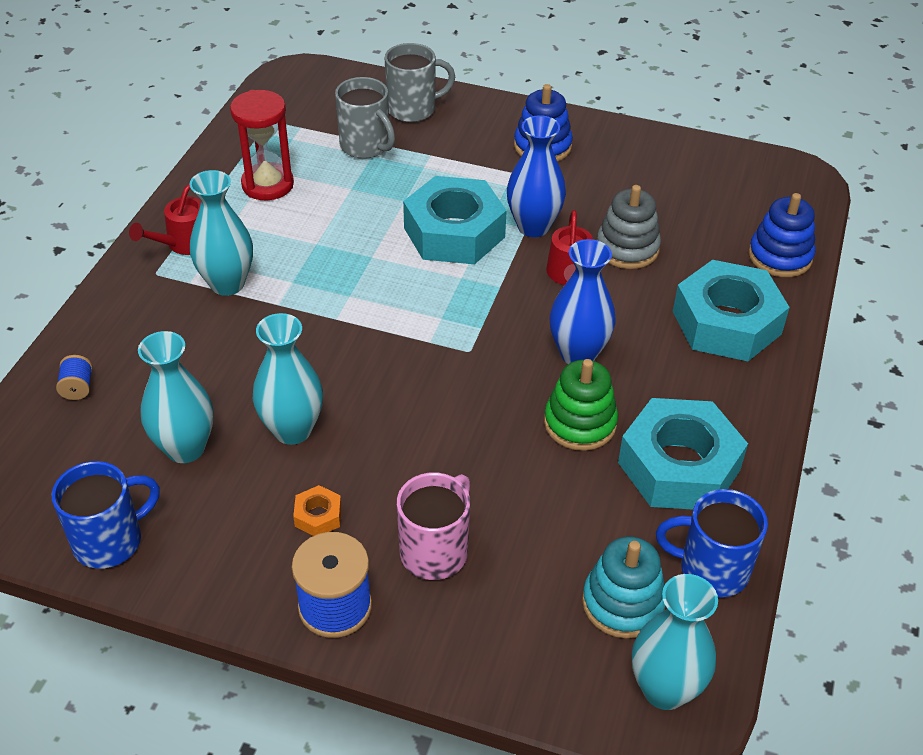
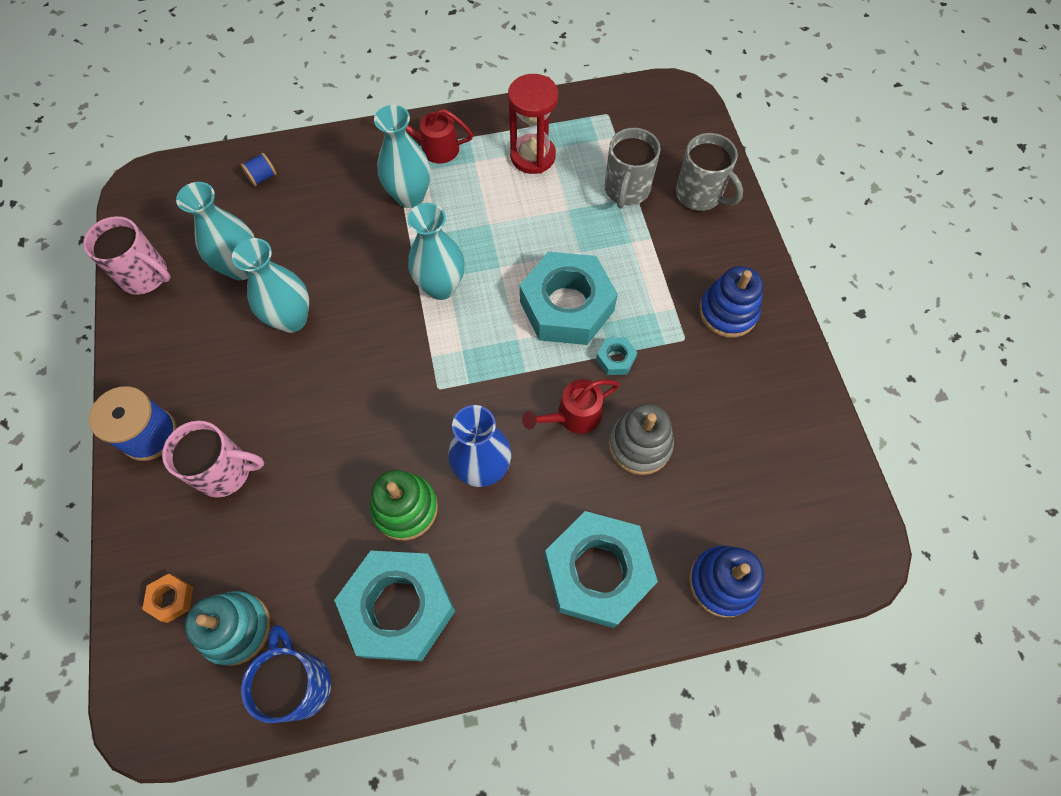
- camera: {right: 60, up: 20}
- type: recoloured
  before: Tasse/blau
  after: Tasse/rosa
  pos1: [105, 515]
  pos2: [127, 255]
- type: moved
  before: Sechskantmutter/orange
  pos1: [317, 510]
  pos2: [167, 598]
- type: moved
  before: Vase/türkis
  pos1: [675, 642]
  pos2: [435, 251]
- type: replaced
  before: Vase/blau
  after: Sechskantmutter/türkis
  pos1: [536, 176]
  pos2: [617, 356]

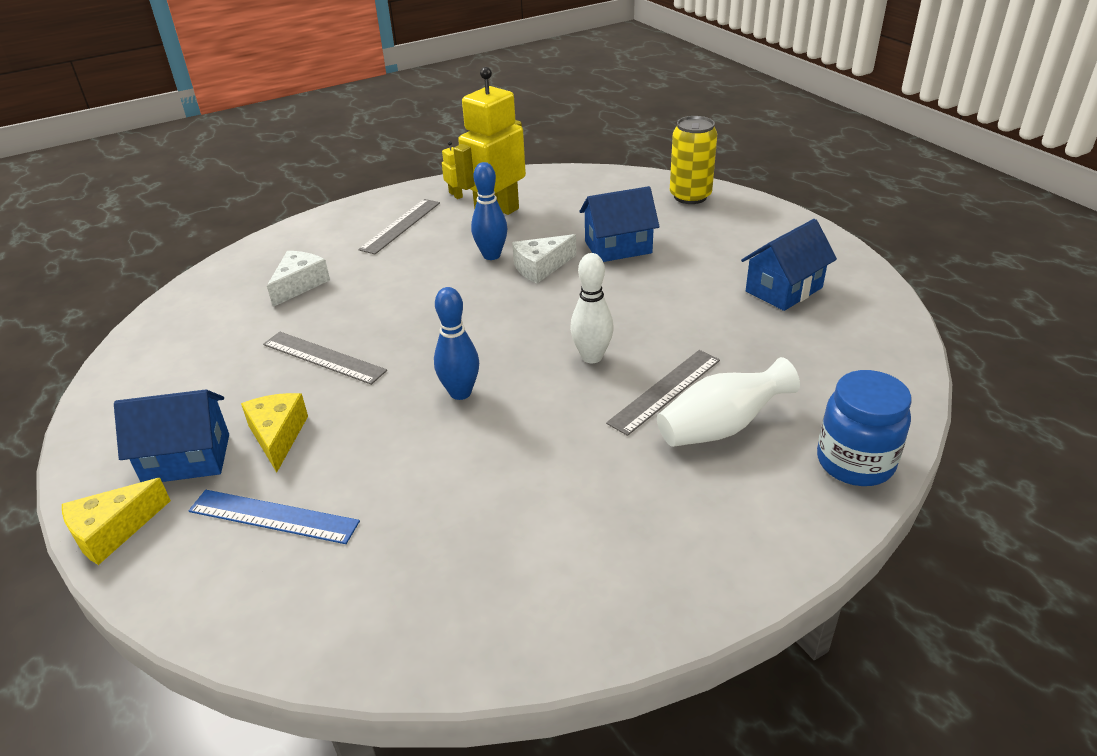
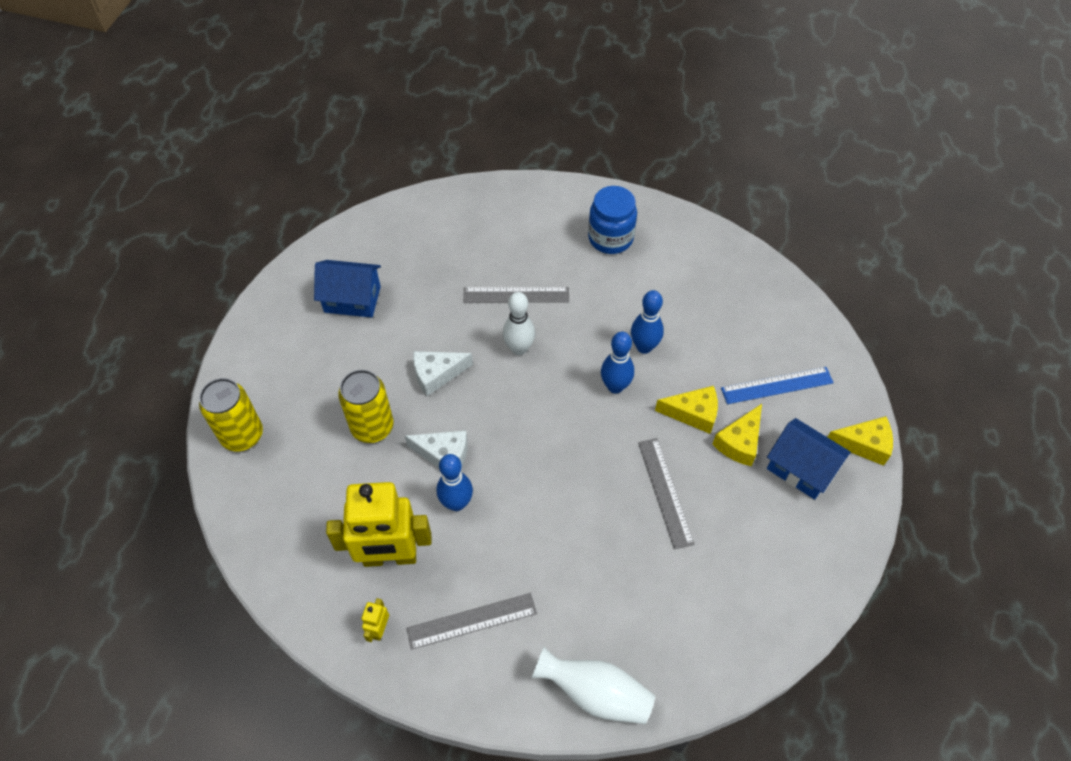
- camera: {right: -135, up: 20}
- type: replaced
  before: Haus/blau
  after: Dose/gelb
  pos1: [619, 224]
  pos2: [365, 406]
- type: moved
  before: Käse/weiß
  pos1: [298, 279]
  pos2: [443, 373]
- type: moved
  before: Vase/weiß
  pos1: [728, 402]
  pos2: [593, 685]
- type: moved
  before: Einmachglas/blau
  pos1: [864, 428]
  pos2: [612, 220]
- type: added
  after: Bowlingkegel/blau
  pos2: [647, 322]
- type: added
  after: Käse/gelb
  pos2: [686, 410]
- type: turned
  before: Lineal/blau
  pos1: [274, 517]
  pos2: [777, 385]
  turn: -75

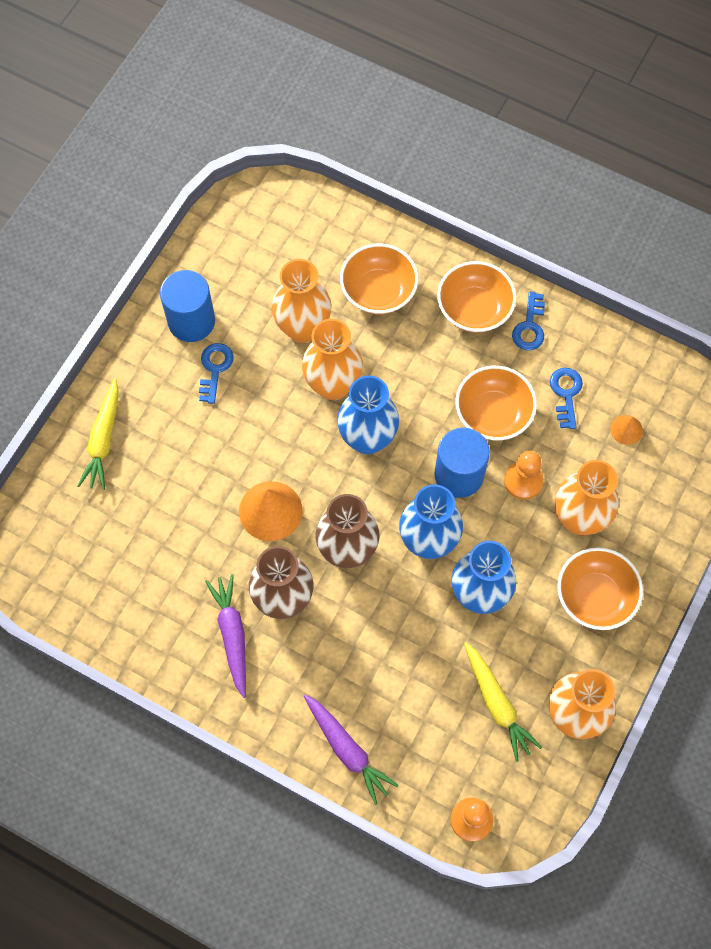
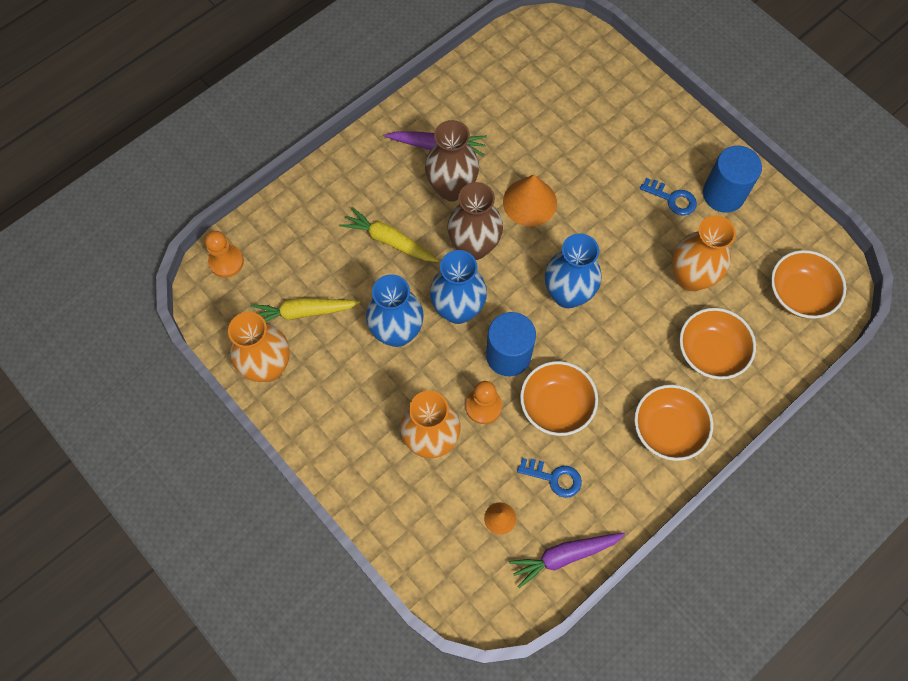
- camera: {right: 110, up: 0}
- type: moved
  before: Karotte/gelb
  pos1: [98, 434]
  pos2: [389, 234]
- type: moved
  before: Karotte/lila
  pos1: [351, 749]
  pos2: [567, 560]
- type: moved
  before: Schüssel/orange
  pos1: [600, 588]
  pos2: [808, 284]
- type: removed
  before: Vase/orange
  pos1: [332, 359]
- type: removed
  before: Schlüssel/blau
  pos1: [528, 320]

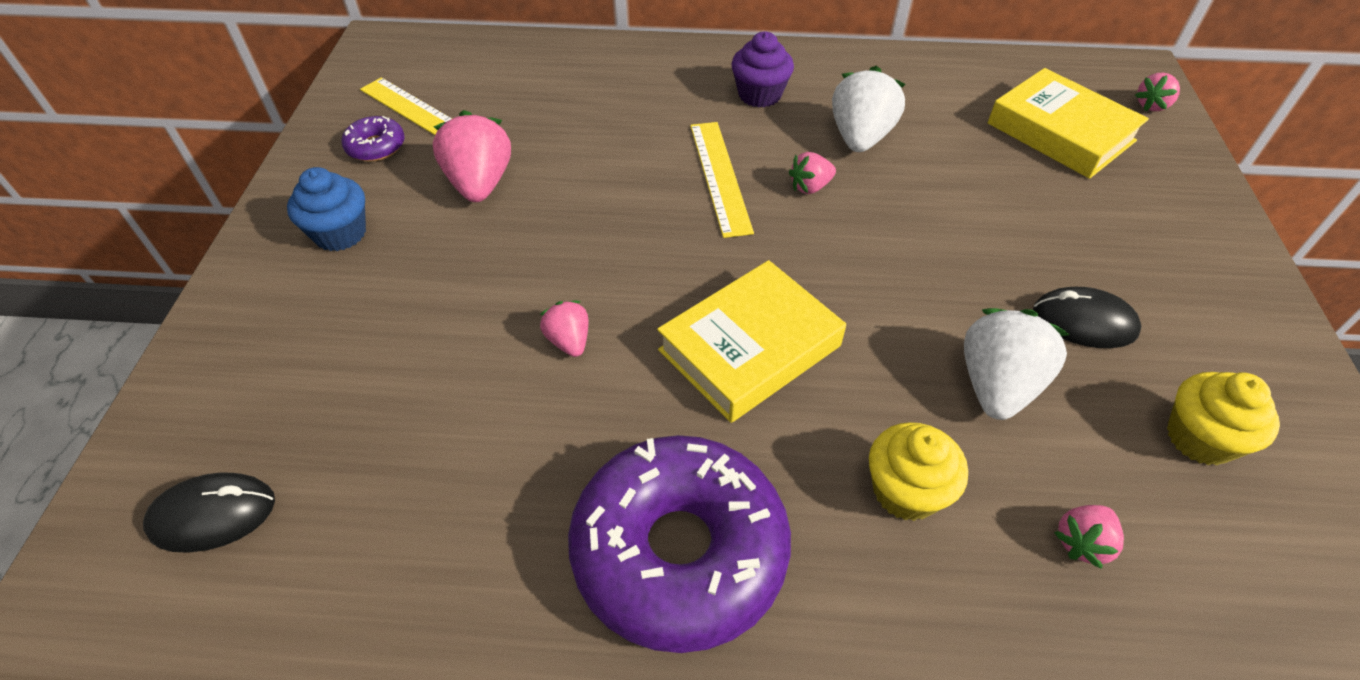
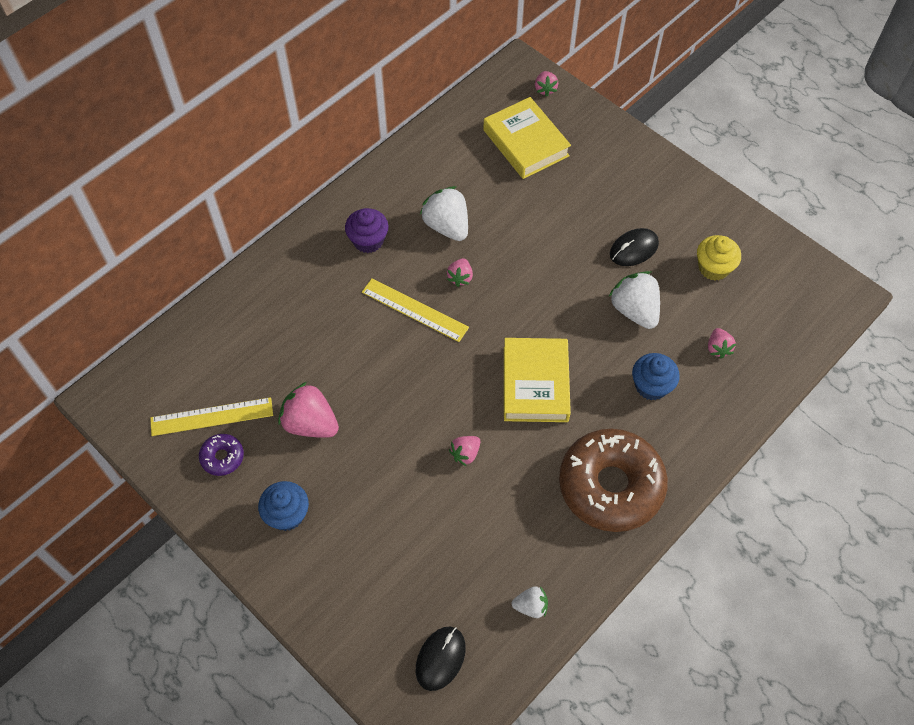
- camera: {right: -50, up: 10}
- type: turned
  before: Erdbeere/rosa
  pos1: [564, 329]
  pos2: [465, 451]
  turn: -60
- type: turned
  before: Buch/gelb
  pos1: [1068, 123]
  pos2: [527, 138]
  turn: 60
- type: added
  after: Erdbeere/weiß
  pos2: [530, 602]
- type: recoloured
  before: Donut/lila
  after: Donut/braun
  pos1: [679, 544]
  pos2: [613, 480]
- type: recoloured
  before: Muffin/gelb
  after: Muffin/blau
  pos1: [918, 471]
  pos2: [656, 376]

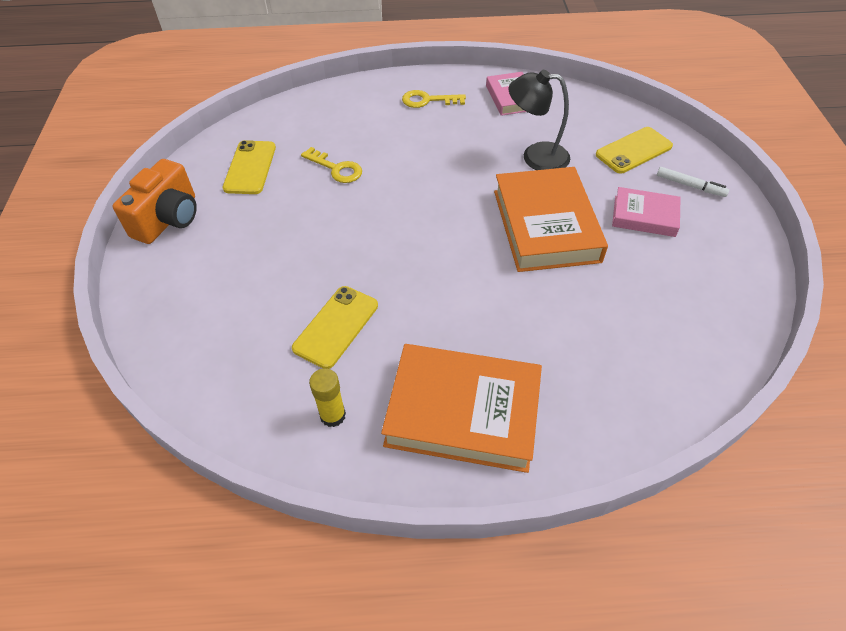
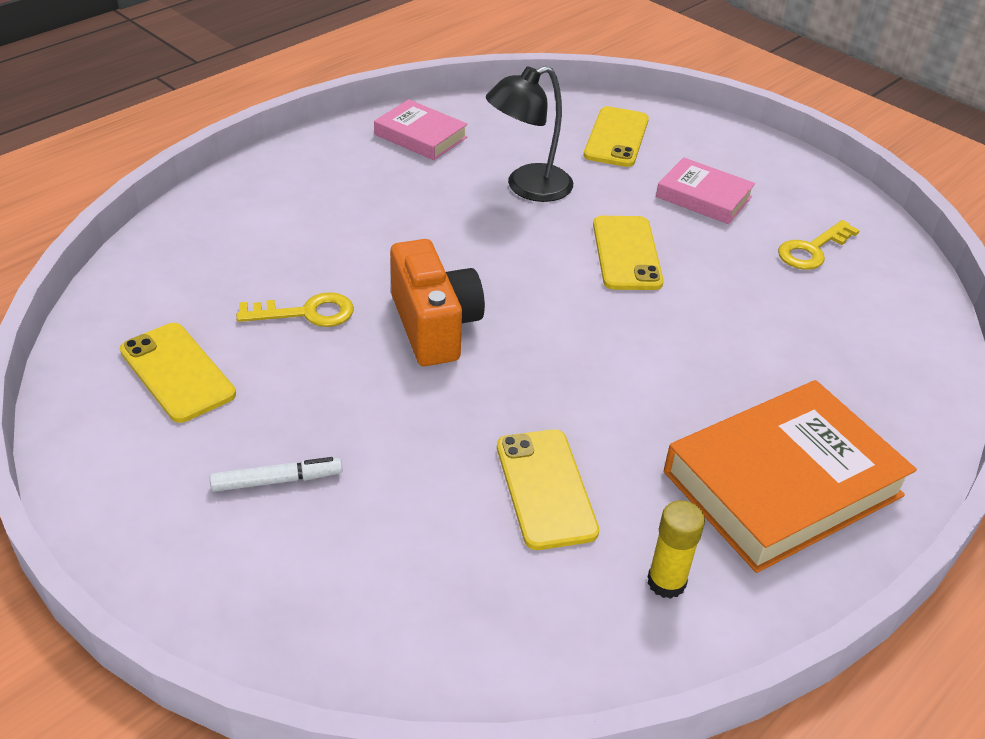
- camera: {right: -45, up: -10}
- type: moved
  before: Filzstift/weiß
  pos1: [693, 182]
  pos2: [276, 474]
- type: moved
  before: Kamera/orange
  pos1: [154, 201]
  pos2: [437, 302]
- type: replaced
  before: Buch/orange
  after: Handy/gelb
  pos1: [551, 219]
  pos2: [628, 253]
- type: turned
  before: Buch/rosa
  pos1: [646, 212]
  pos2: [705, 190]
  turn: 60
- type: moved
  before: Schlüssel/gelb
  pos1: [434, 99]
  pos2: [819, 245]

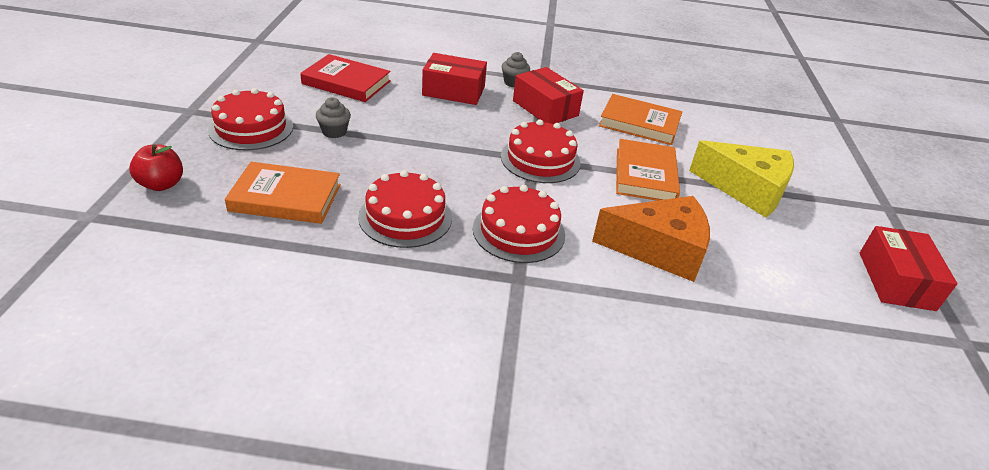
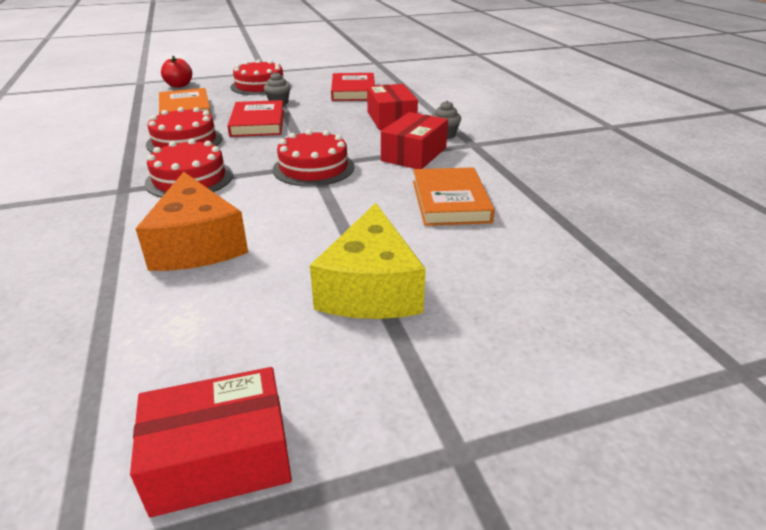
- camera: {right: 70, up: -5}
- type: added
  after: Buch/rot
  pos2: [255, 118]
- type: removed
  before: Buch/orange
  pos1: [648, 170]

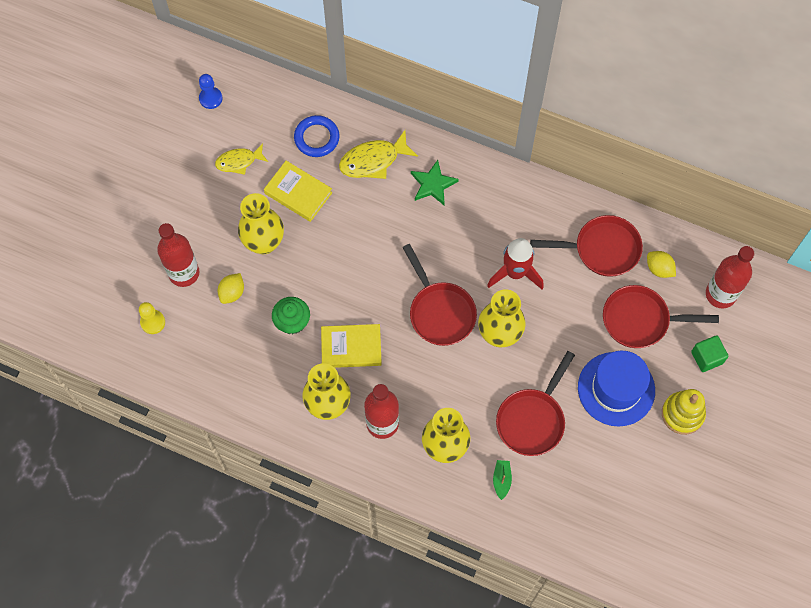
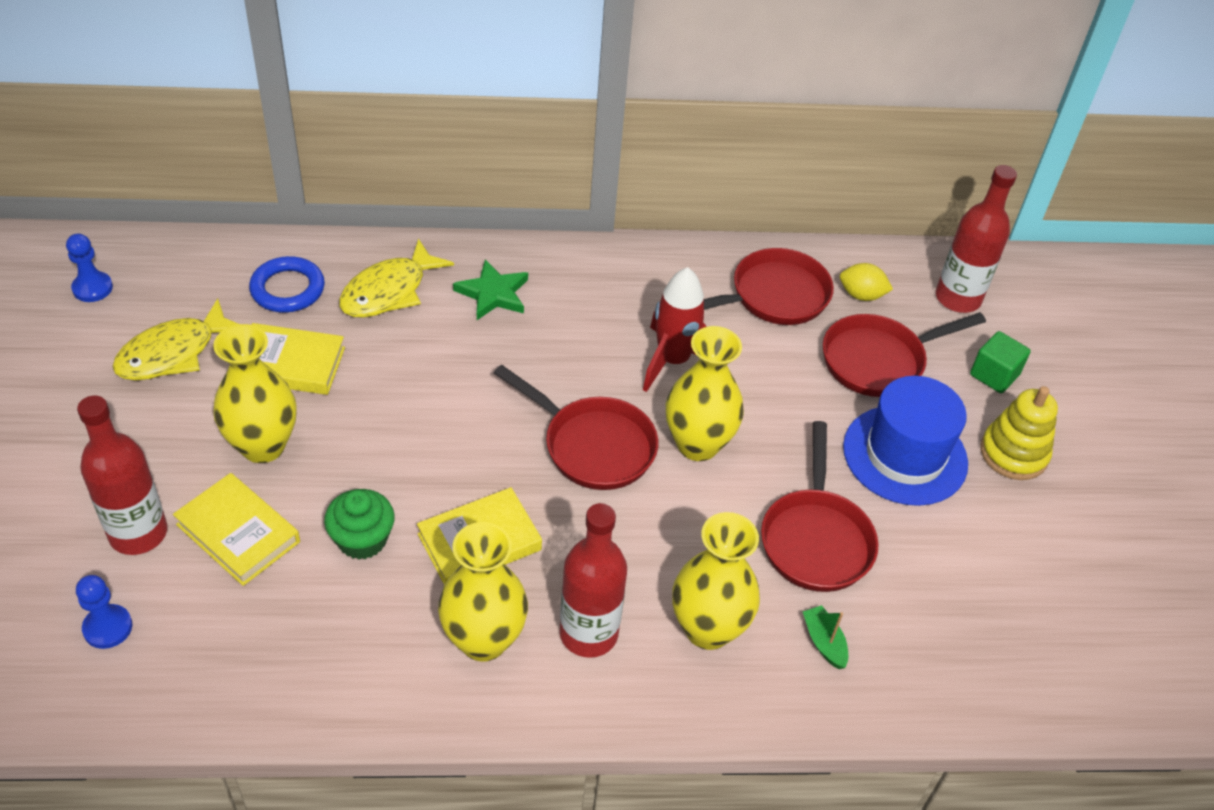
- camera: {right: -30, up: -20}
- type: recoloured
  before: Bauer/gelb
  after: Bauer/blau
  pos1: [152, 318]
  pos2: [104, 612]
- type: resized
  before: Fisch/gelb
  pos1: [241, 159]
  pos2: [175, 339]
  scale: 1.5
- type: replaced
  before: Zitrone/gelb
  after: Buch/gelb
  pos1: [231, 288]
  pos2: [236, 529]

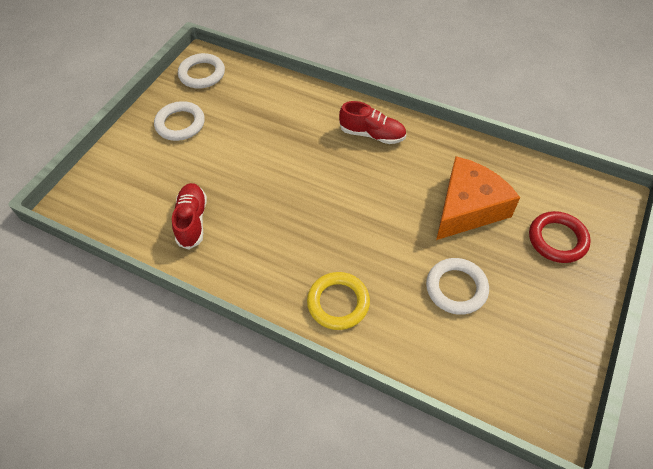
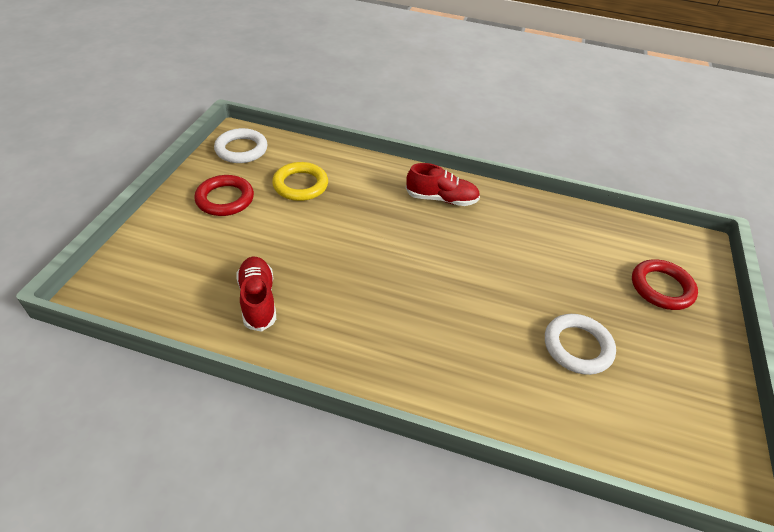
- camera: {right: -15, up: -10}
- type: recoloured
  before: Ring/weiß
  after: Ring/rot
  pos1: [179, 121]
  pos2: [224, 195]
- type: moved
  before: Ring/gelb
  pos1: [338, 301]
  pos2: [300, 181]
- type: removed
  before: Käse/orange
  pos1: [478, 198]

